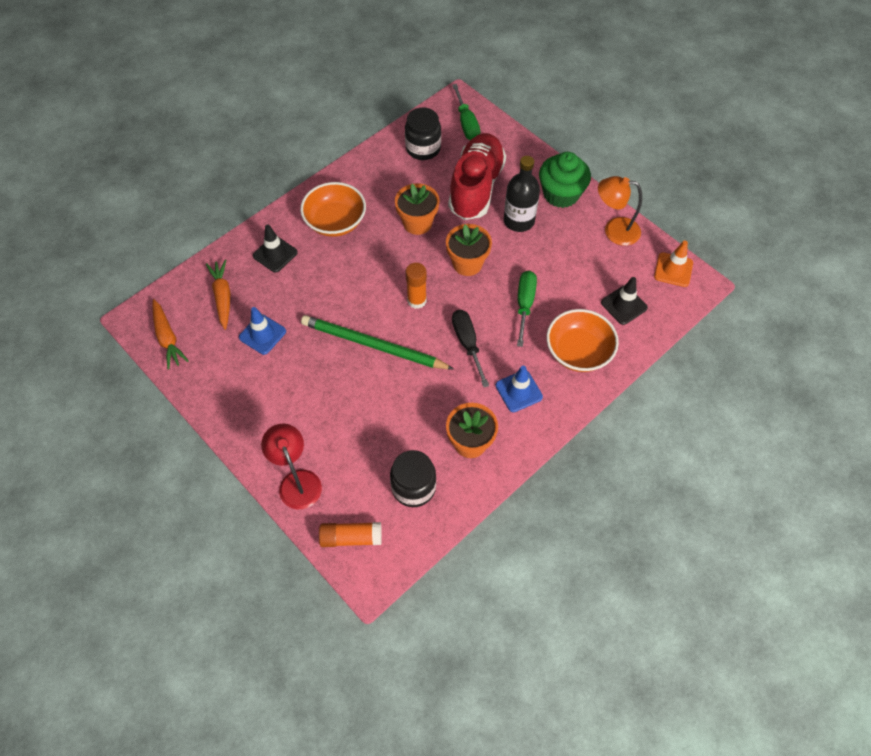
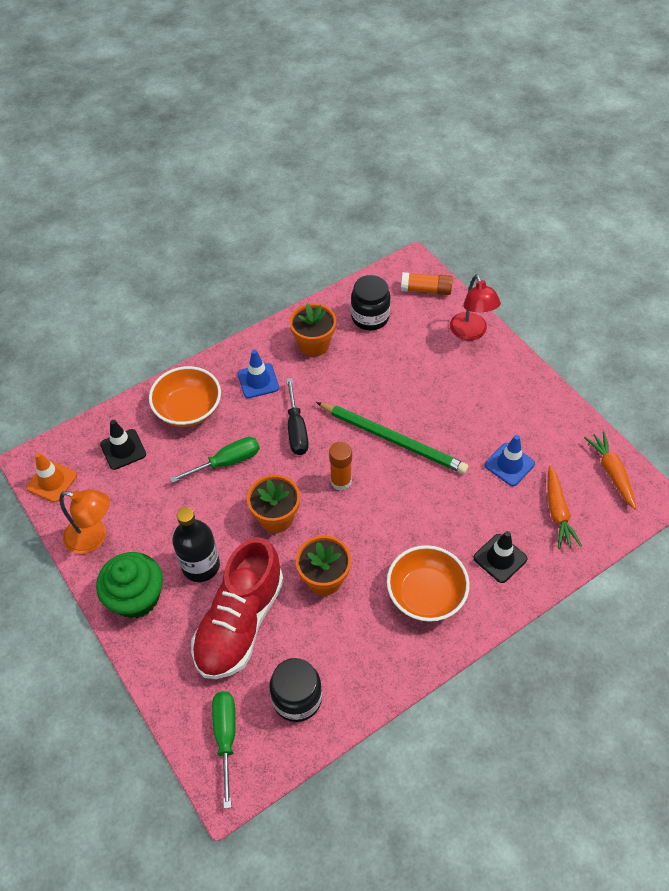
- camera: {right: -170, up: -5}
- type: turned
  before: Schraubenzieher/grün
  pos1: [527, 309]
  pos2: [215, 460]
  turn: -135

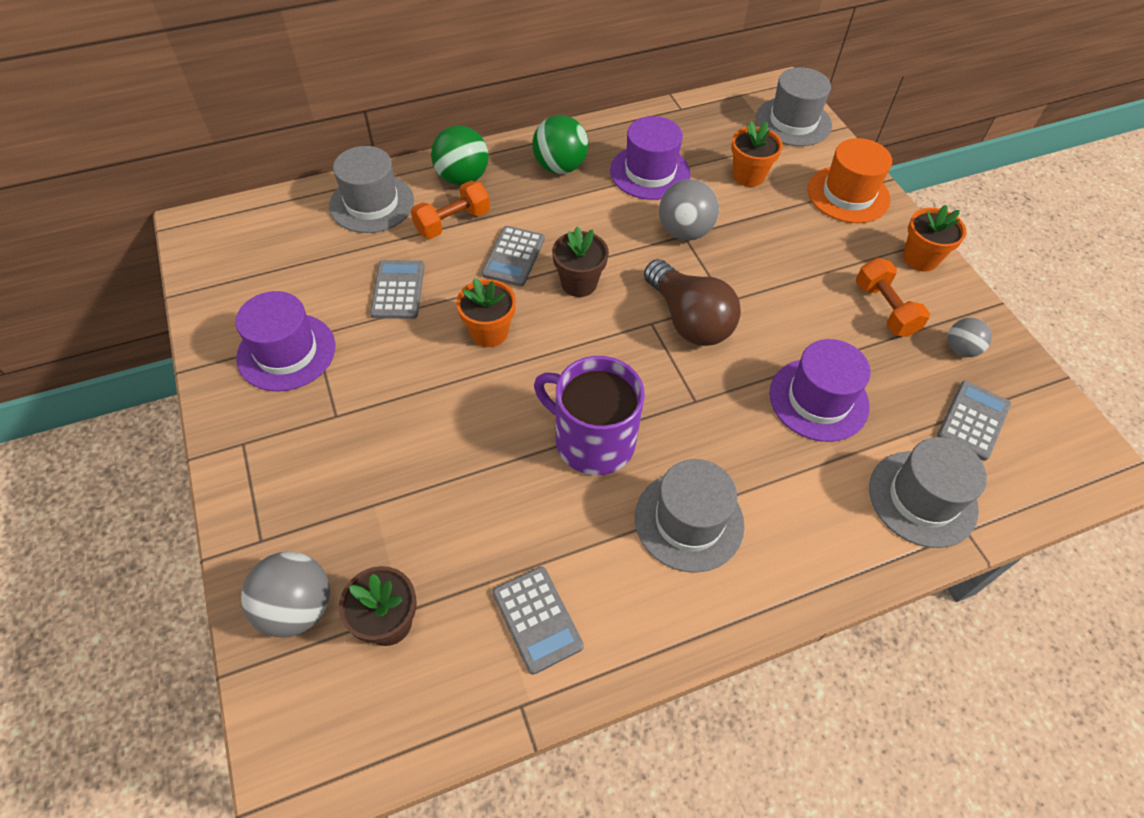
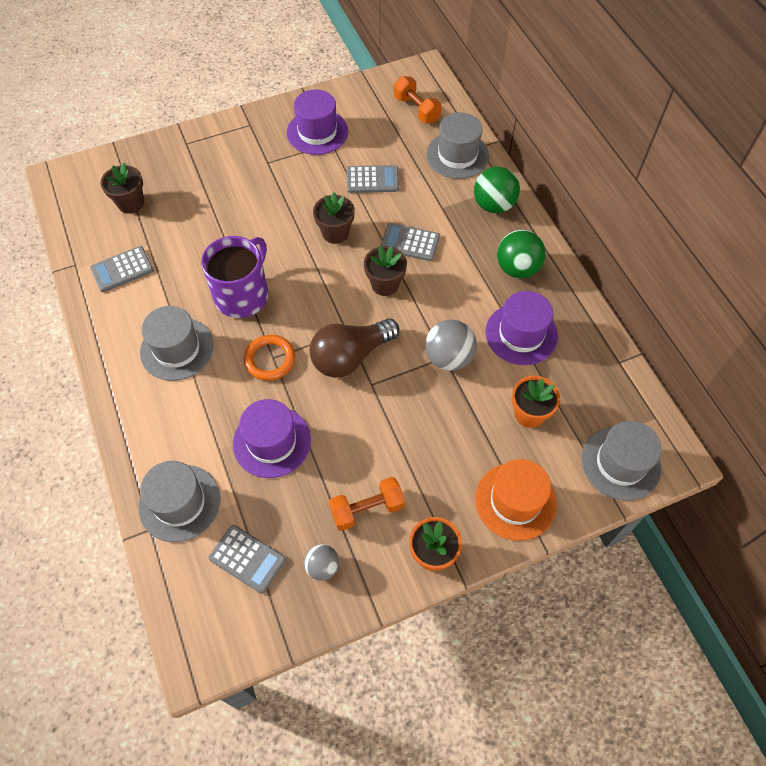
- camera: {right: 90, up: 5}
- type: added
  after: Ring/orange
  pos2: [270, 358]
- type: recoloured
  before: Blumentopf/orange
  after: Blumentopf/braun
  pos1: [486, 312]
  pos2: [334, 218]
- type: moved
  before: Hantel/orange
  pos1: [450, 210]
  pos2: [418, 99]
- type: removed
  before: Ball/grau
  pos1: [285, 594]

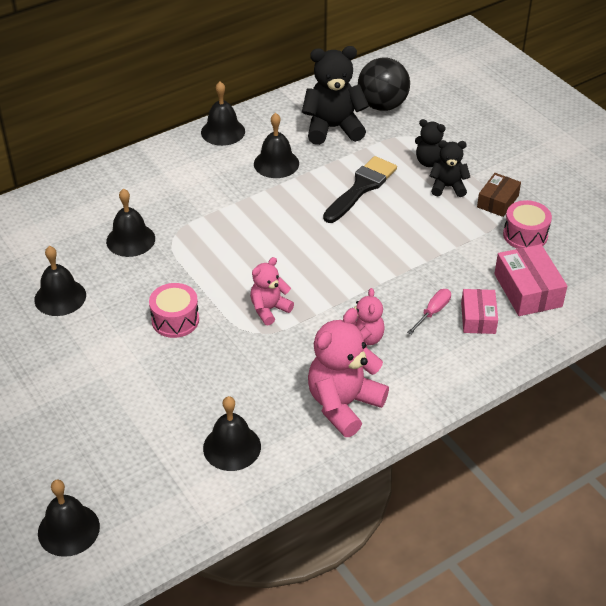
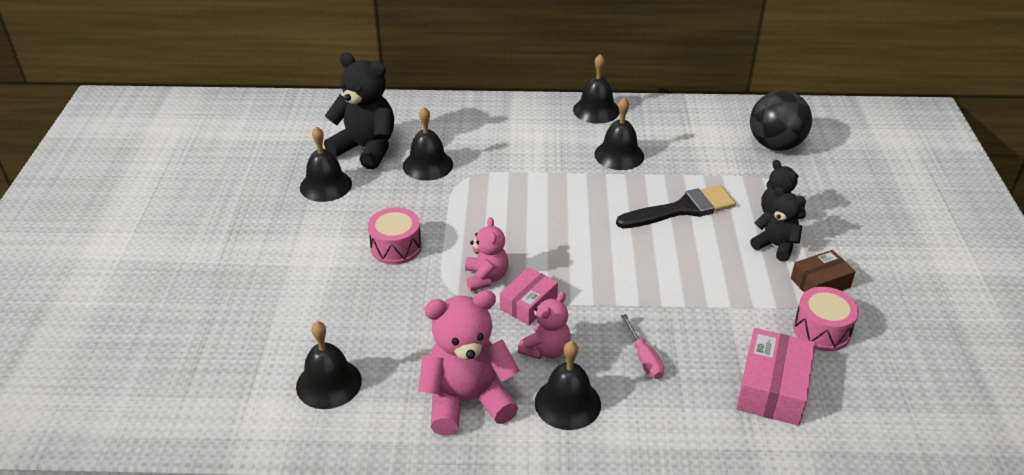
- camera: {right: 35, up: -5}
- type: moved
  before: Teddybär/schwarz
  pos1: [335, 95]
  pos2: [359, 110]
- type: turned
  before: Teddybär/rosa
  pos1: [272, 291]
  pos2: [486, 254]
  turn: 90
- type: moved
  before: Schachtel/rosa
  pos1: [479, 311]
  pos2: [529, 296]
- type: moved
  before: Glocke/schwarz
  pos1: [69, 518]
  pos2: [568, 385]
- type: turned
  before: Schraubenzieher/rosa
  pos1: [429, 312]
  pos2: [642, 346]
  turn: 90

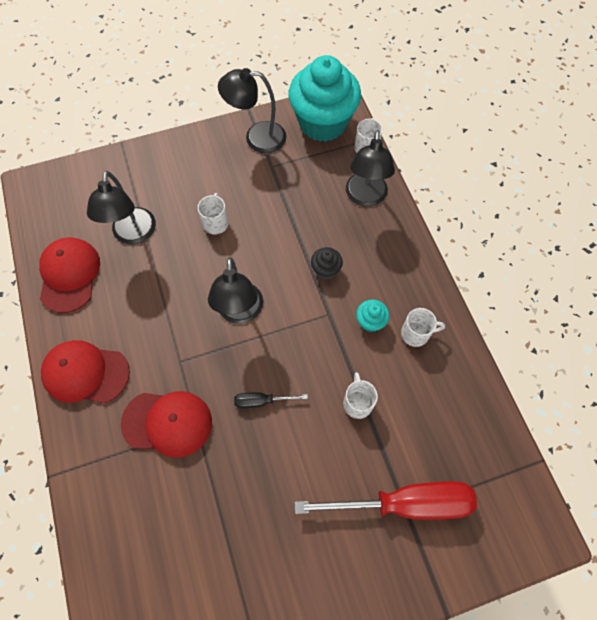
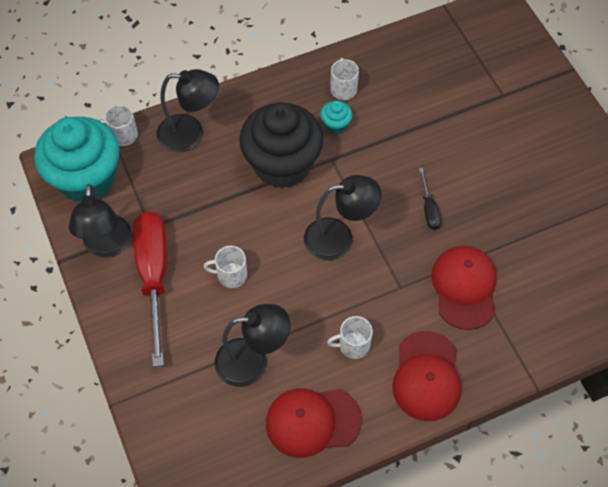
- camera: {right: -95, up: -5}
- type: moved
  before: Schraubenzieher/rot
  pos1: [385, 501]
  pos2: [150, 289]
- type: resized
  before: Muffin/schwarz
  pos1: [327, 263]
  pos2: [281, 145]
  scale: 2.49
- type: moved
  before: Tasse/weiß
  pos1: [360, 396]
  pos2: [350, 337]

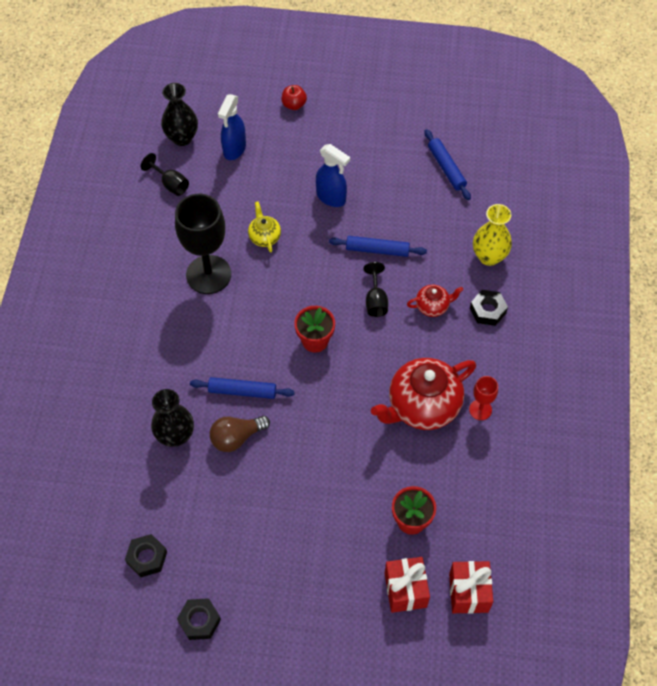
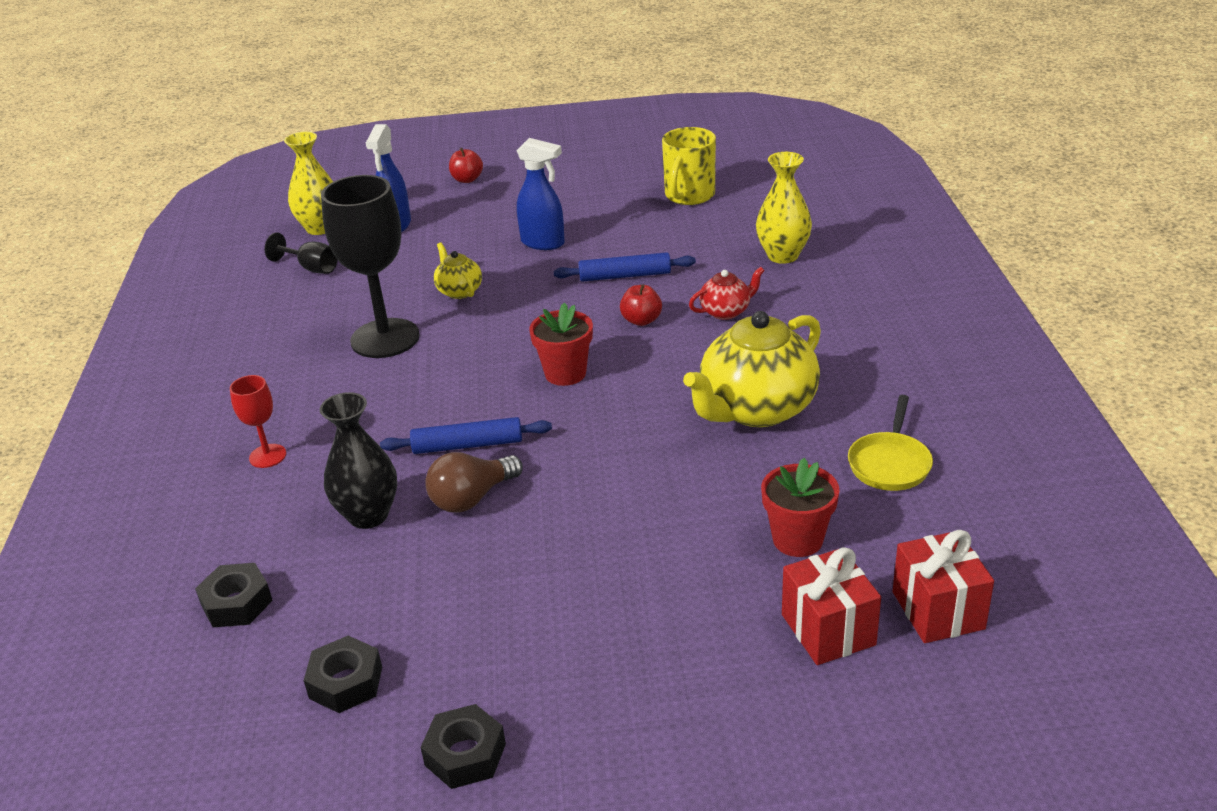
- camera: {right: -10, up: -25}
- type: moved
  before: Sechskantmutter/schwarz
  pos1: [489, 308]
  pos2: [234, 595]
- type: moved
  before: Kelch/rot
  pos1: [483, 398]
  pos2: [258, 421]
- type: recoloured
  before: Vase/schwarz
  after: Vase/gelb
  pos1: [179, 114]
  pos2: [308, 183]
- type: replaced
  before: Kelch/schwarz
  after: Apfel/rot
  pos1: [375, 289]
  pos2: [641, 305]
- type: replaced
  before: Nudelholz/blau
  after: Tasse/gelb
  pos1: [447, 164]
  pos2: [689, 166]
- type: recoloured
  before: Teekanne/rot
  after: Teekanne/gelb
  pos1: [423, 394]
  pos2: [752, 369]
- type: added
  after: Pfanne/gelb
  pos2: [890, 443]

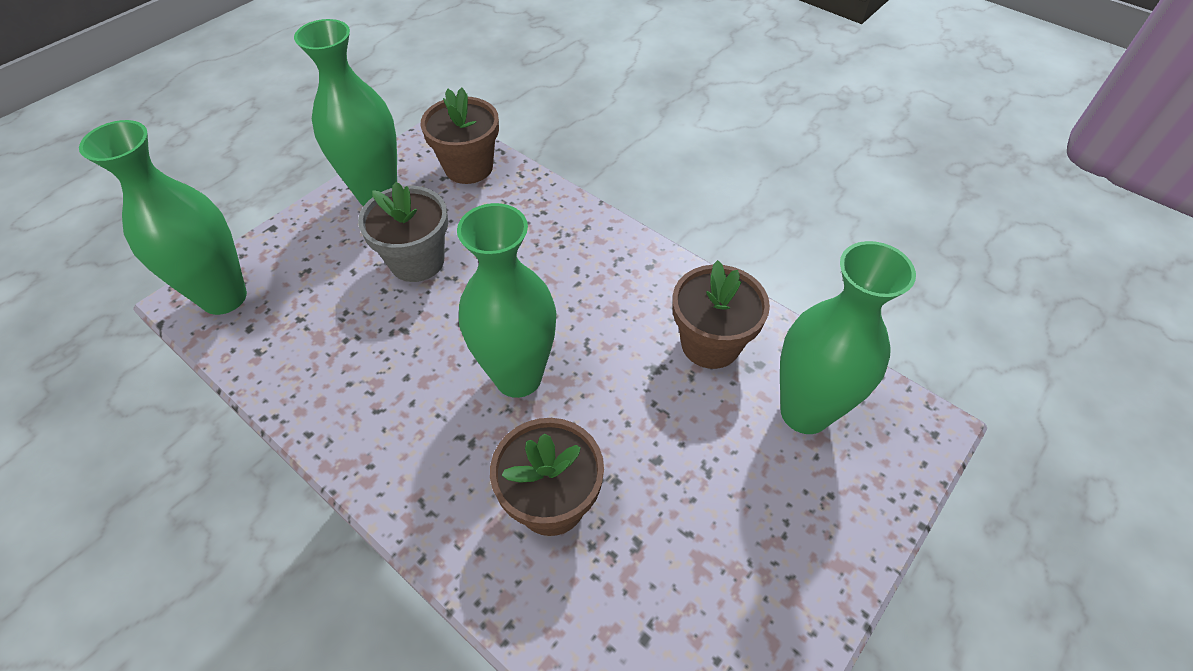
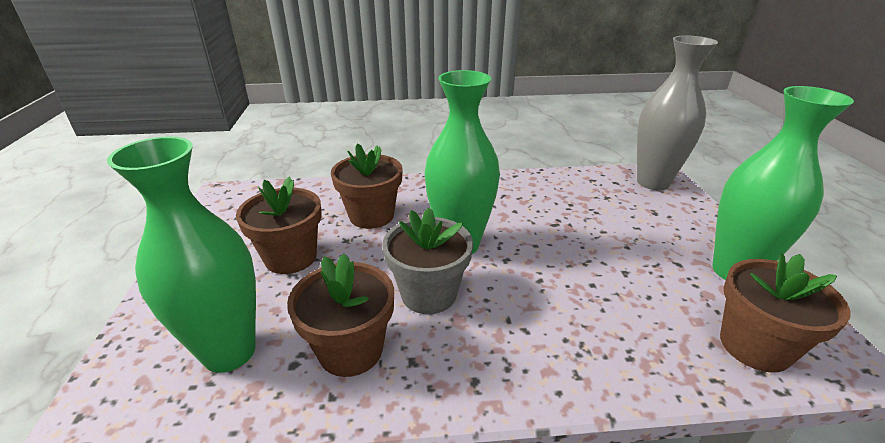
- camera: {right: 135, up: -20}
- type: added
  after: Blumentopf/braun
  pos2: [279, 225]
- type: moved
  before: Blumentopf/grau
  pos1: [403, 232]
  pos2: [427, 260]
- type: recoloured
  before: Vase/grün
  after: Vase/grau
  pos1: [163, 217]
  pos2: [677, 113]

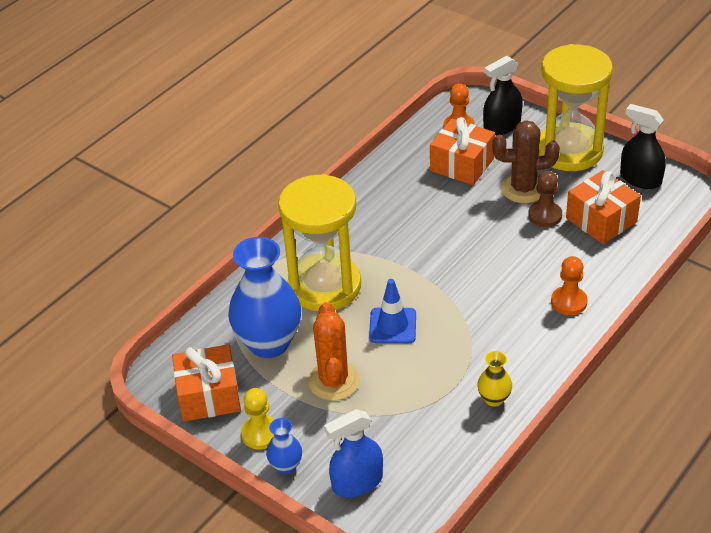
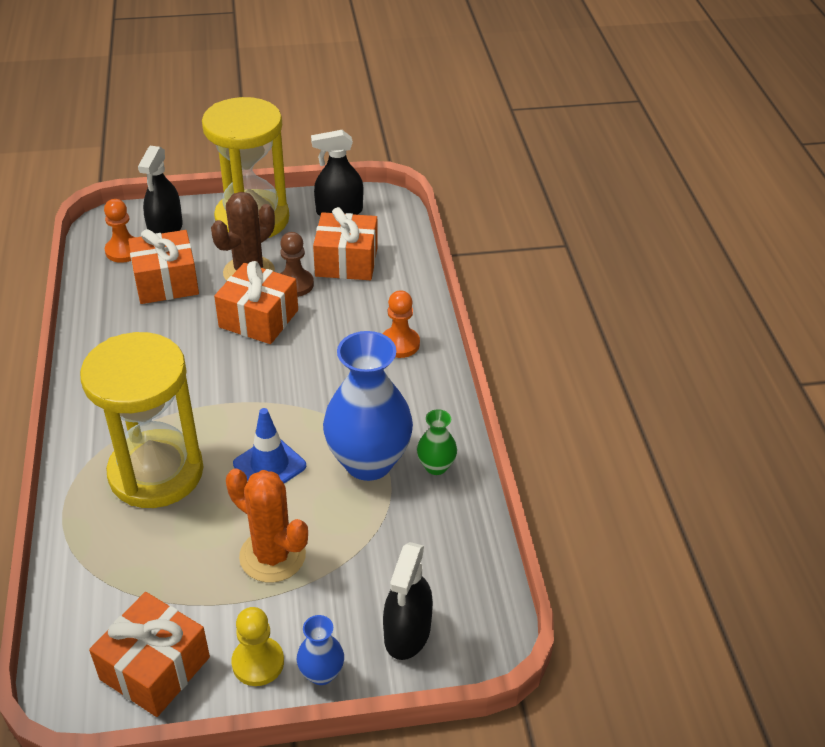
- camera: {right: -50, up: 0}
- type: added
  after: Geschenk/orange
  pos2: [256, 302]
- type: moved
  before: Vase/blau
  pos1: [264, 297]
  pos2: [368, 406]
- type: recoloured
  before: Sprühflasche/blau
  after: Sprühflasche/schwarz
  pos1: [353, 453]
  pos2: [408, 601]
- type: recoloured
  before: Vase/gelb
  after: Vase/grün
  pos1: [494, 379]
  pos2: [437, 442]

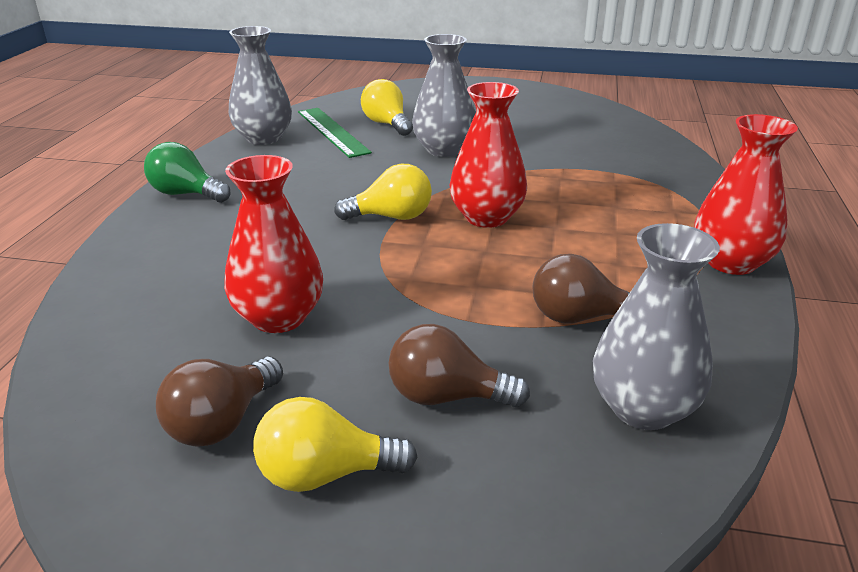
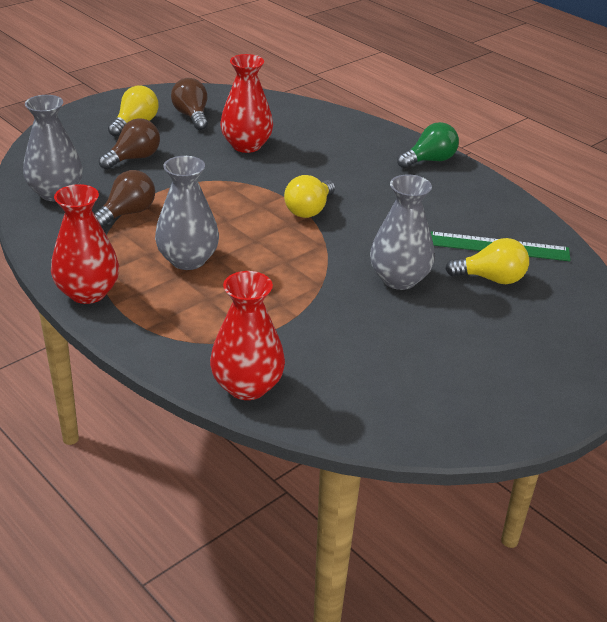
- camera: {right: 125, up: 5}
- type: moved
  before: Vase/grau
  pos1: [260, 85]
  pos2: [187, 213]
- type: moved
  before: Vase/rot
  pos1: [488, 155]
  pos2: [247, 335]

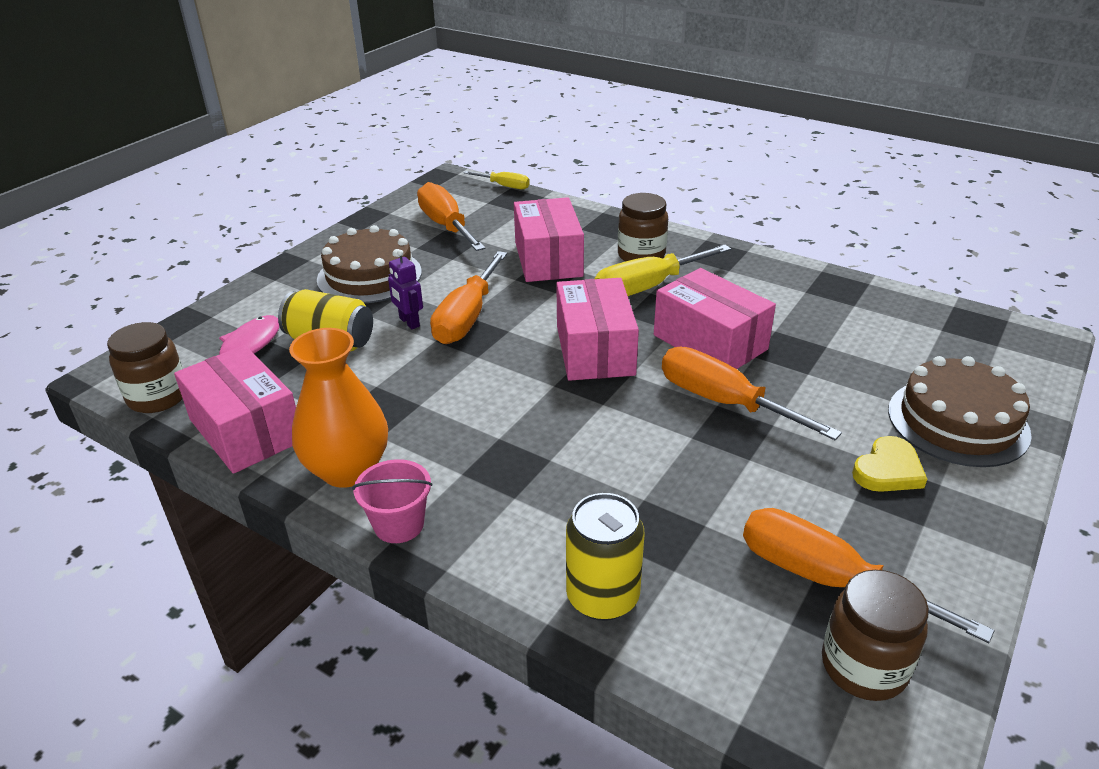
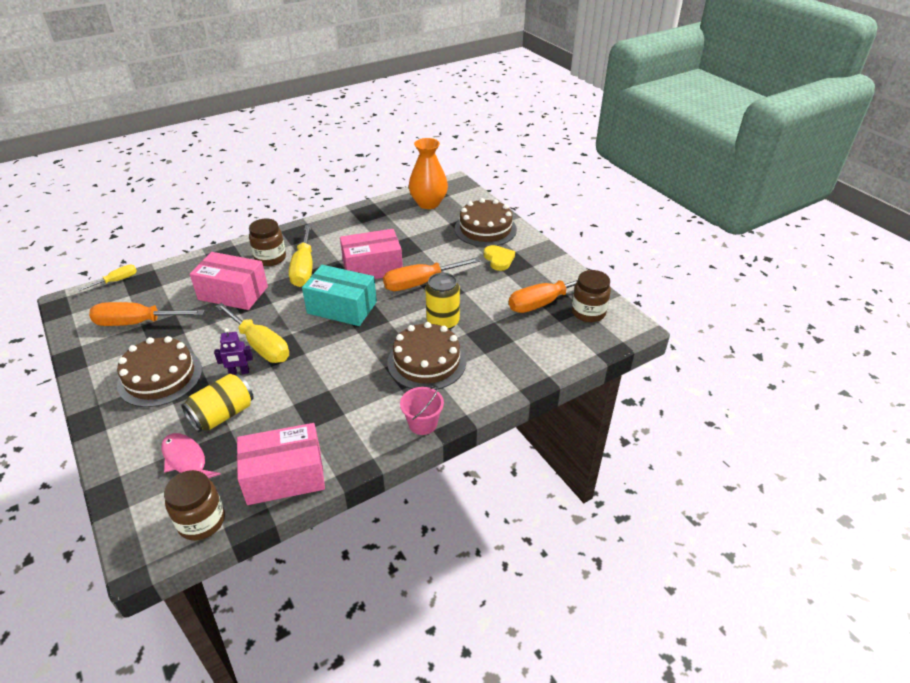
- camera: {right: -65, up: 5}
- type: recoloured
  before: Schraubenzieher/orange
  after: Schraubenzieher/gelb
  pos1: [468, 297]
  pos2: [252, 333]
- type: recoloured
  before: Schachtel/rosa
  after: Schachtel/türkis
  pos1: [597, 329]
  pos2: [339, 295]
- type: added
  after: Kuchen/braun
  pos2: [427, 356]
- type: moved
  before: Vase/orange
  pos1: [338, 408]
  pos2: [428, 173]
- type: moved
  before: Dose/gelb
  pos1: [605, 557]
  pos2: [442, 301]

